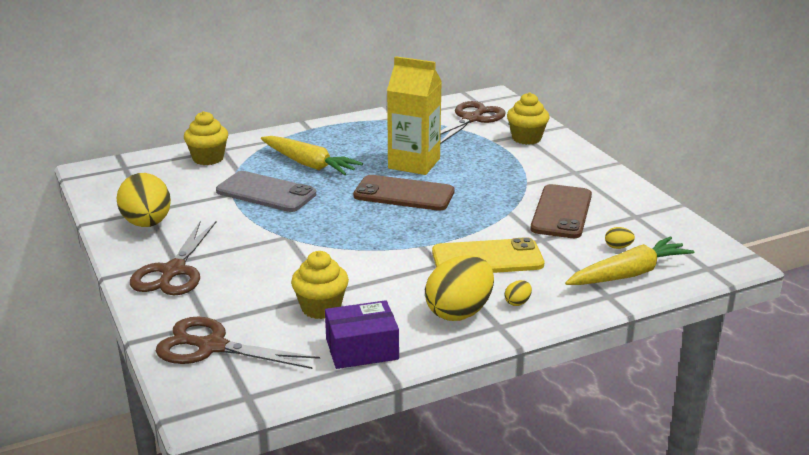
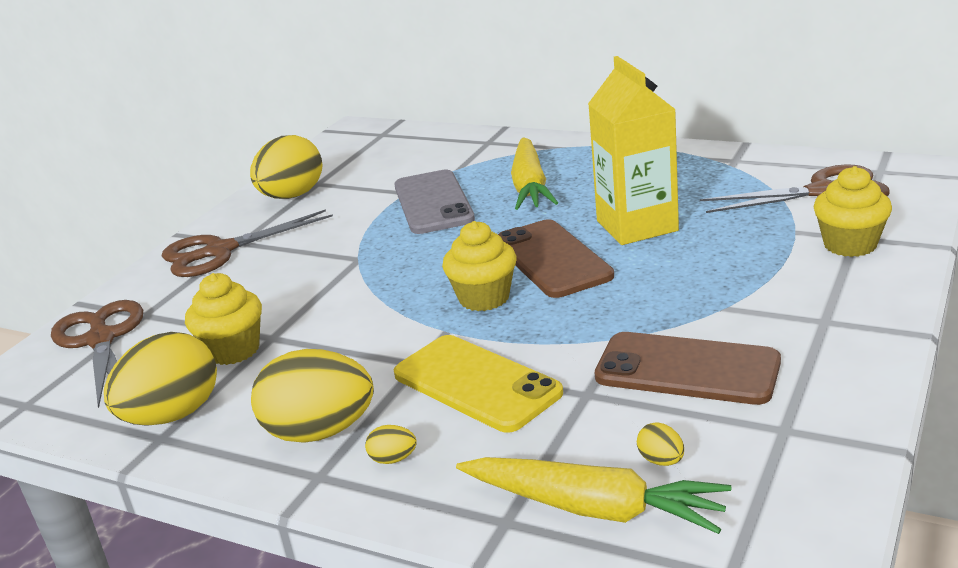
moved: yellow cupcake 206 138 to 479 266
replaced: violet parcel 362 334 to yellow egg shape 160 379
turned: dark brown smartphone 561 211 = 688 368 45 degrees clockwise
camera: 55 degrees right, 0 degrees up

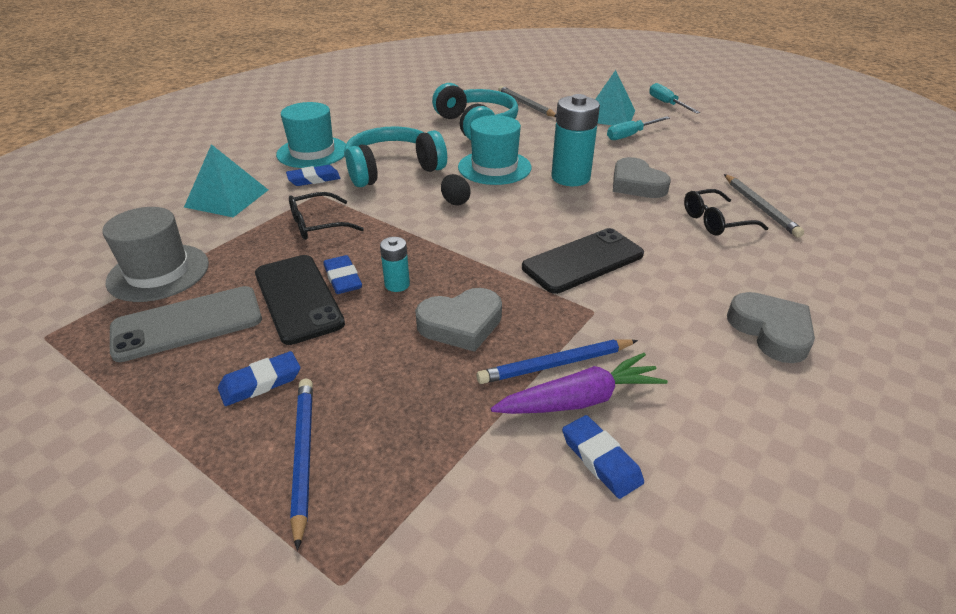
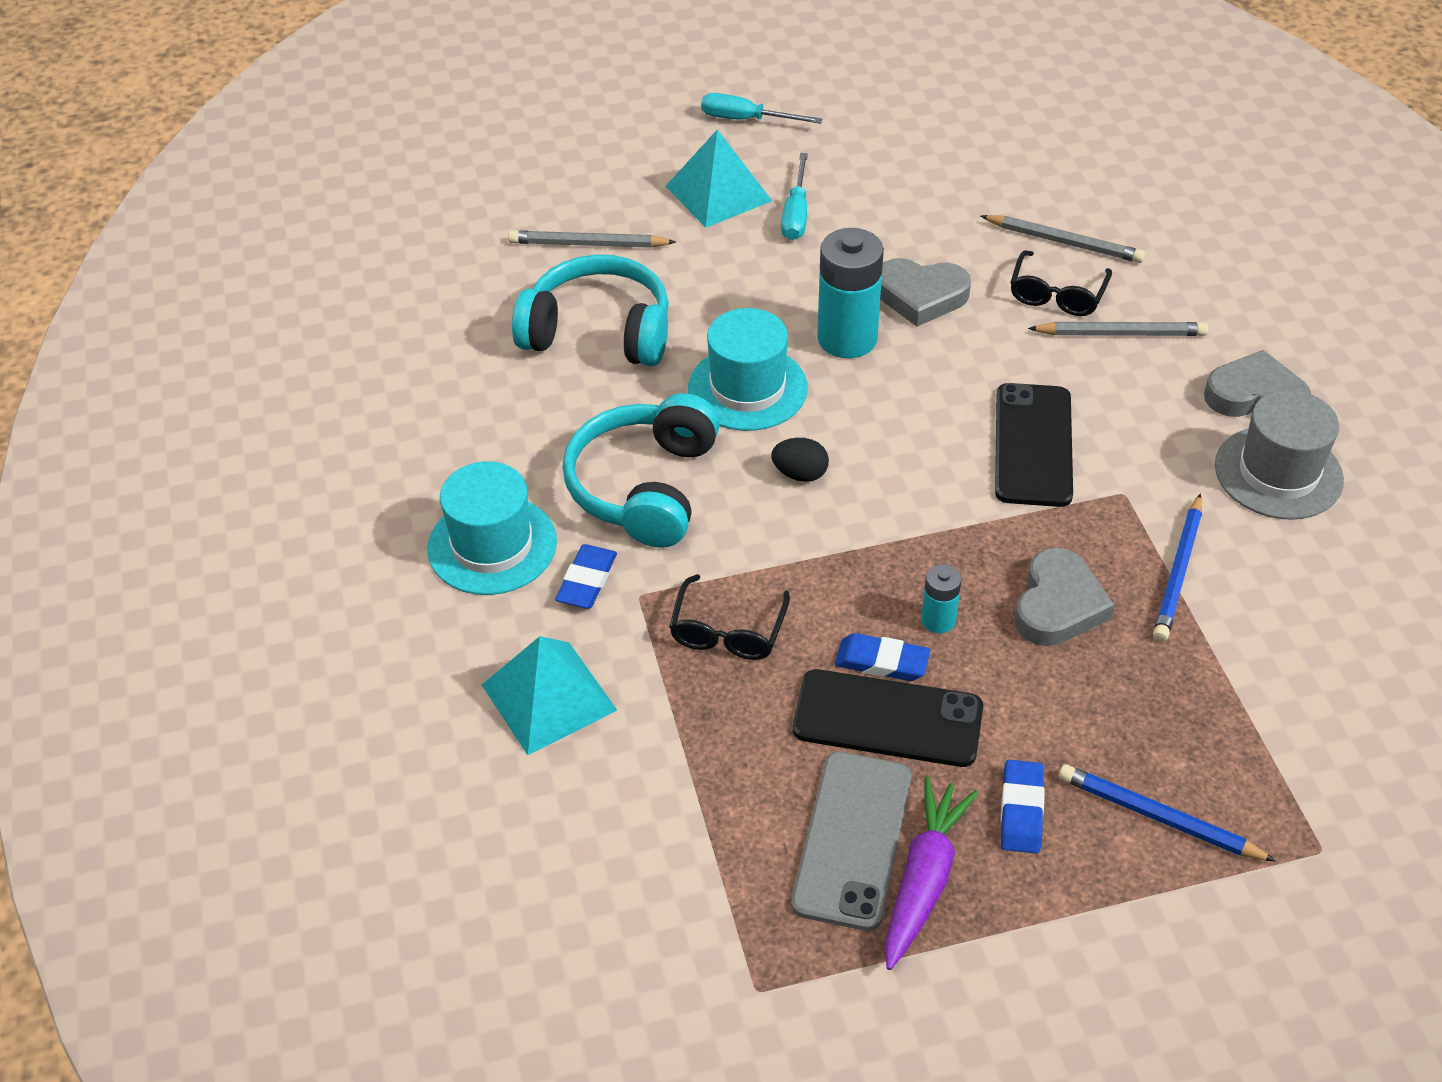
removed: cobalt pencil eraser 603 457
added: gray wooden pencil 1118 329
moved: gray tall hat 155 254 to 1279 455; violet toy carrot 579 383 to 931 873
camera: 50 degrees left, 10 degrees up

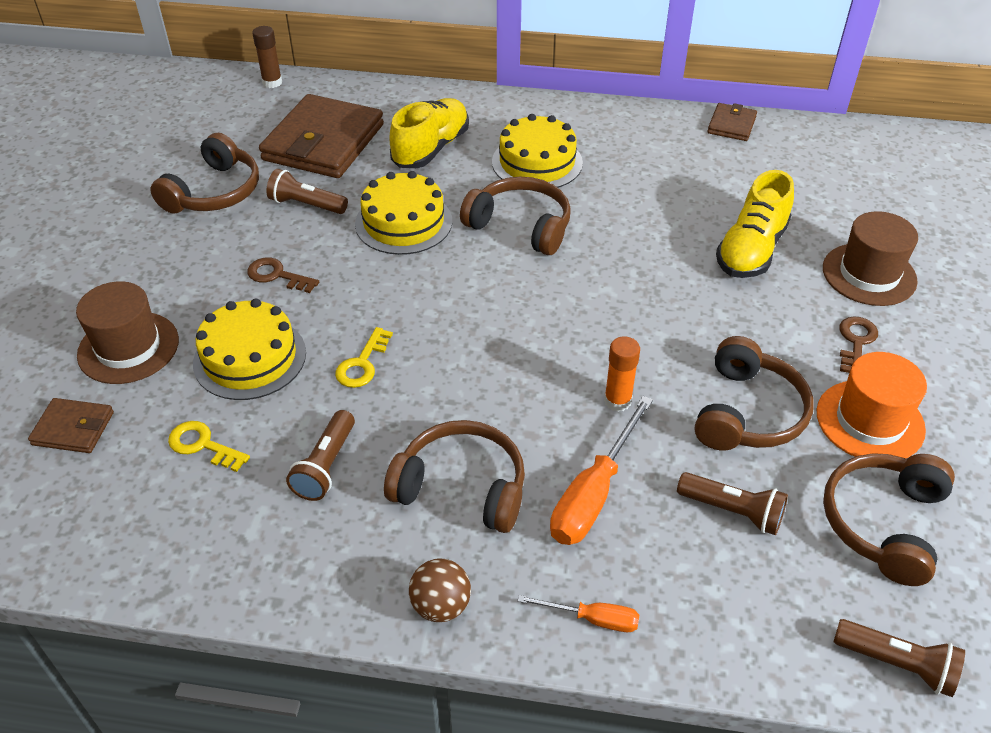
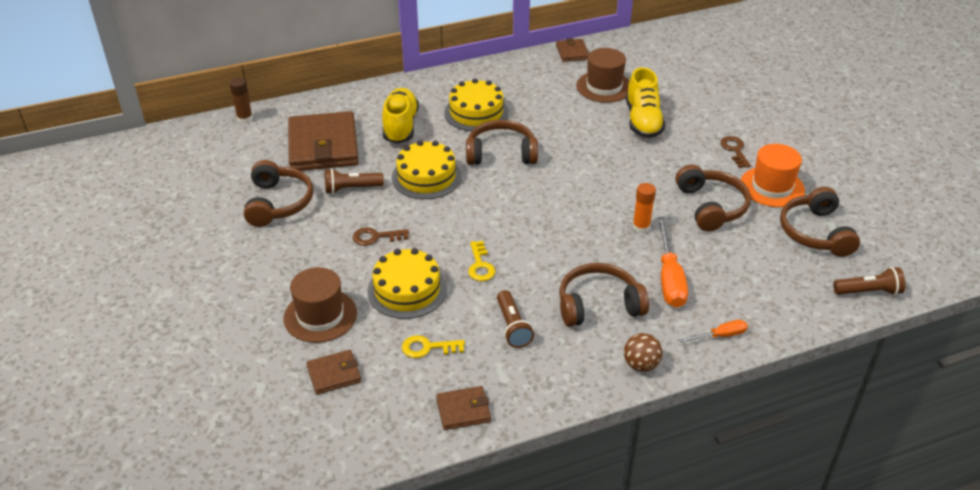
removed: dark brown pocket torch 732 503
added: dark brown wallet 463 408
moved: dark brown tall hat 870 258 to 602 75
camera: 30 degrees left, 5 degrees down

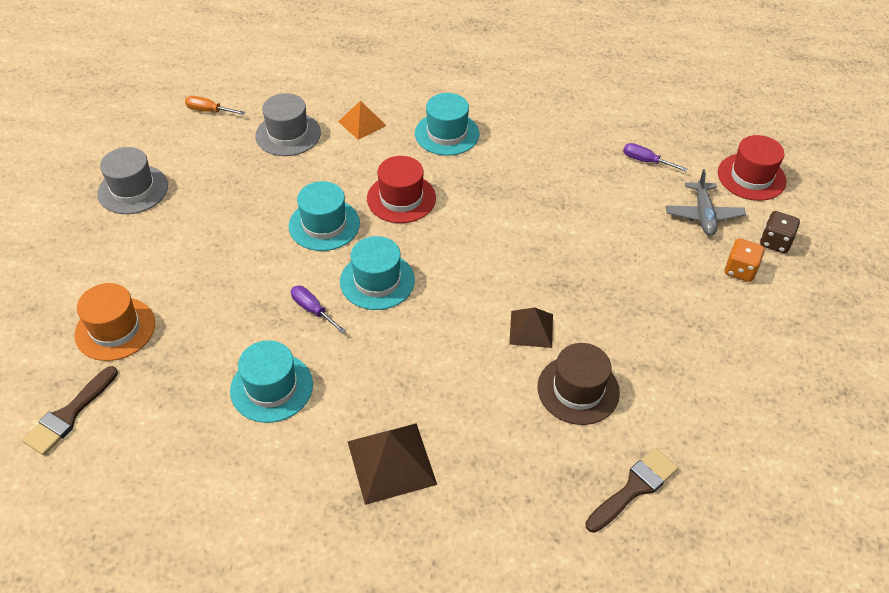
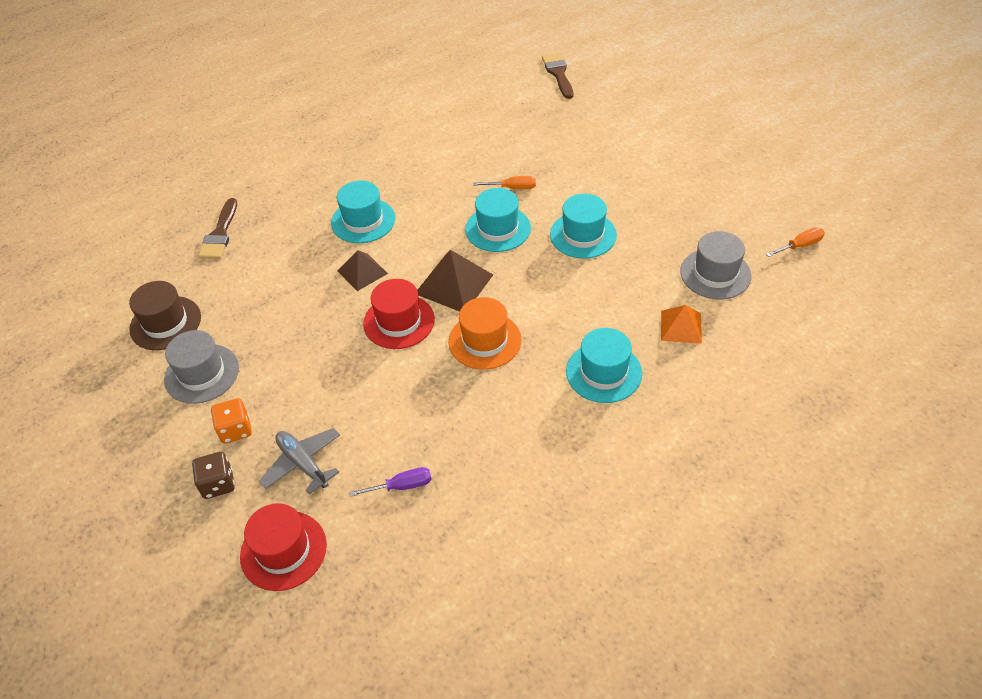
moved: gray tall hat 132 180 to 201 367; red tall hat 401 189 to 399 314; orange tall hat 114 322 to 485 333; turquoise tall hat 271 381 to 363 211; dark brown tall hat 578 384 to 165 315; dark brown pyramid 392 464 to 455 281
recoloured: violet screwdriver 318 310 to orange screwdriver 504 182
camera: 140 degrees right, 0 degrees up

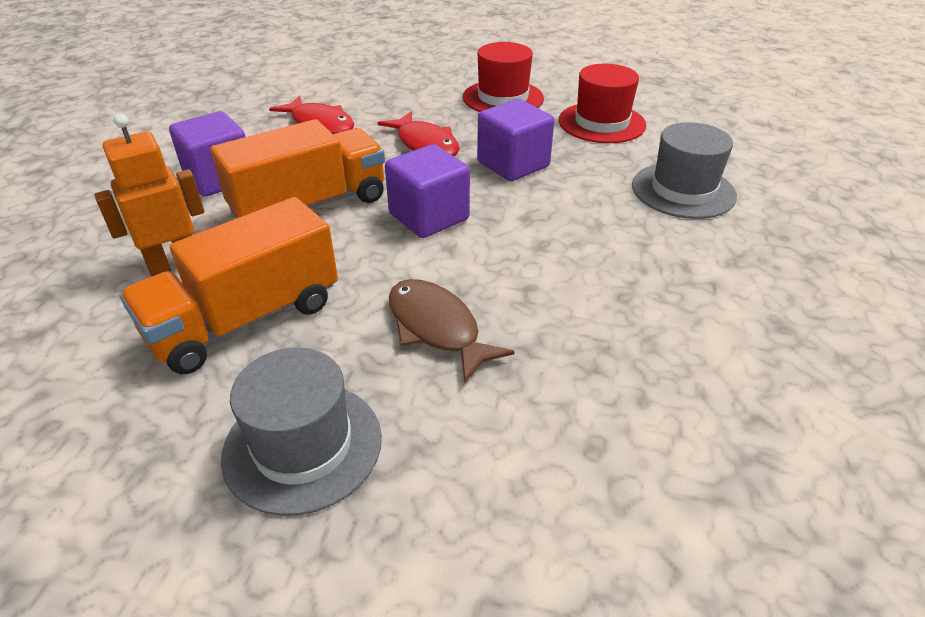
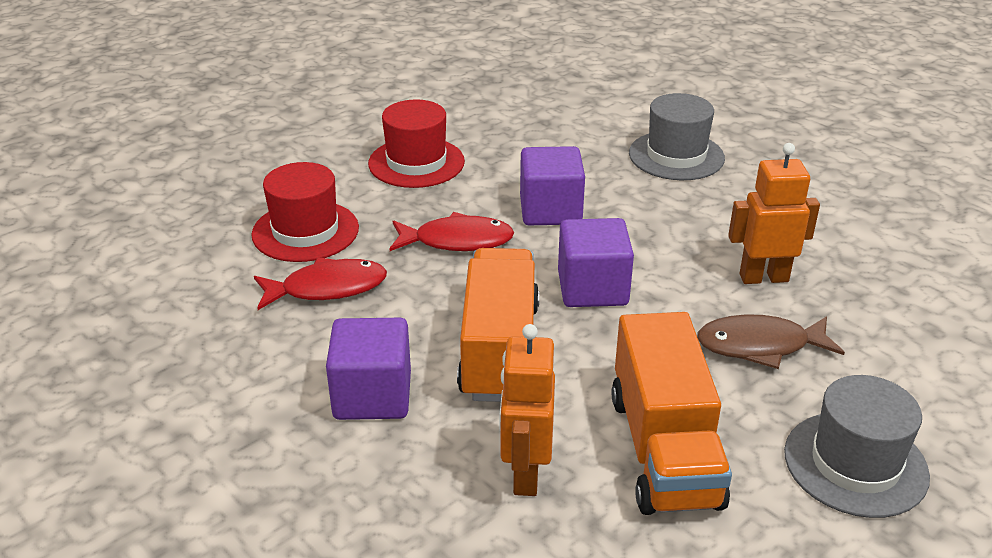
added: orange robot 774 213
moved: red tall hat 602 103 to 305 212
camera: 55 degrees left, 5 degrees down

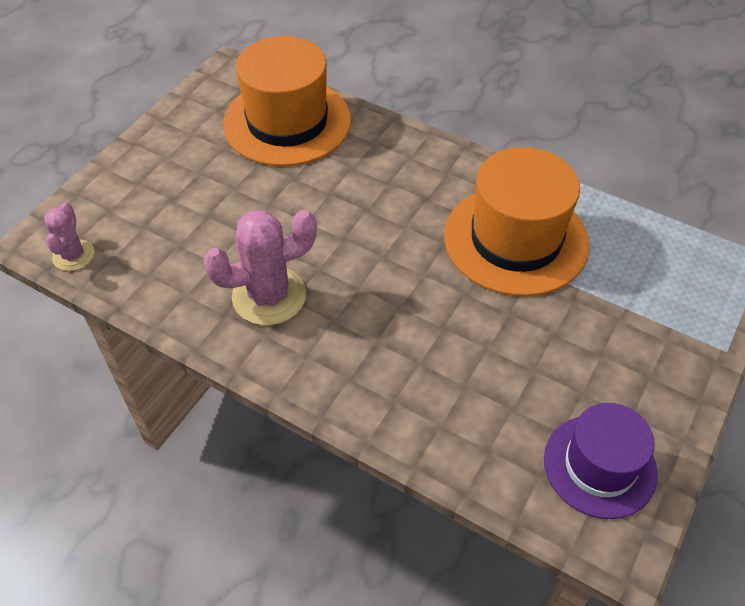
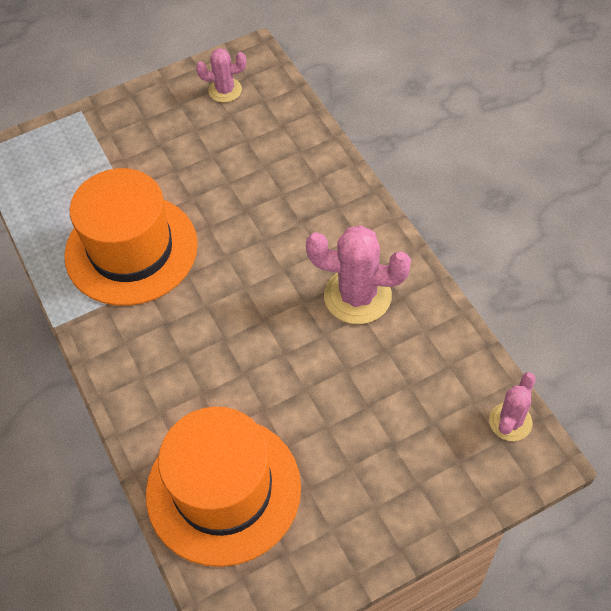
replaced: violet tall hat 601 461 to pink cactus 221 75
camera: 145 degrees left, 5 degrees up

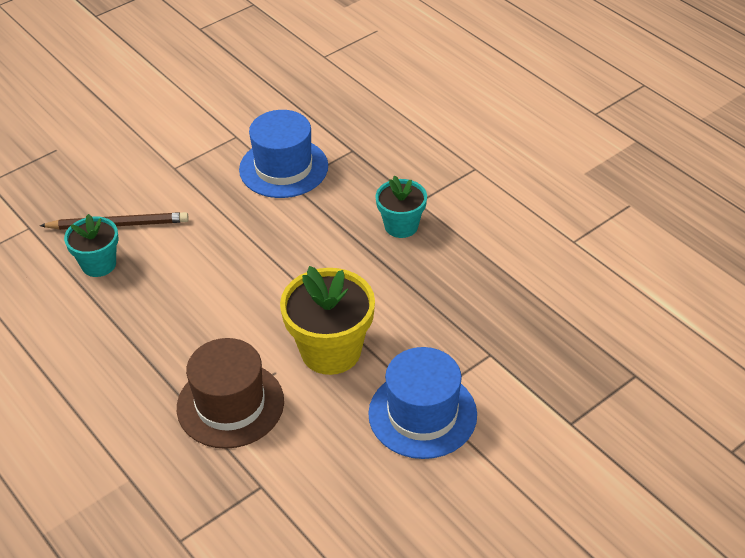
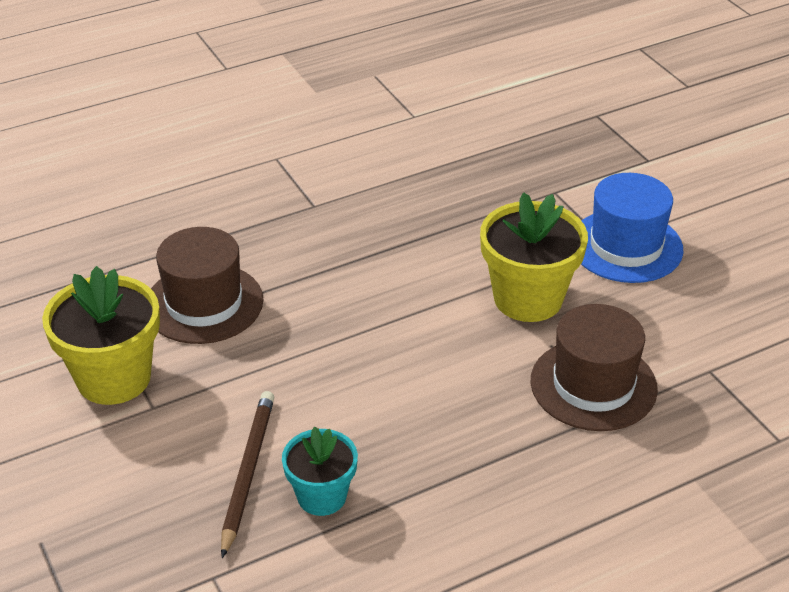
removed: turquoise plant pot 401 207
added: yellow plant pot 101 335
recoloured: cobalt tall hat 283 154 to dark brown tall hat 207 285
camera: 80 degrees left, 5 degrees down

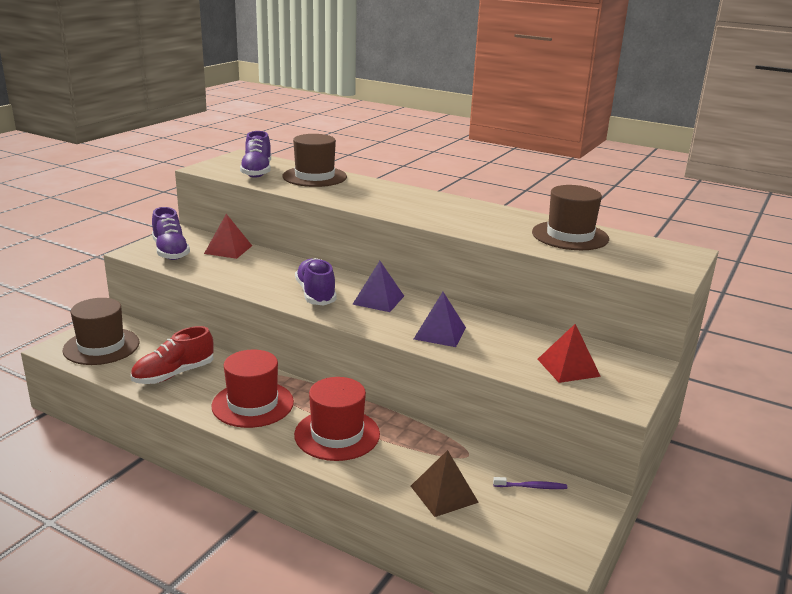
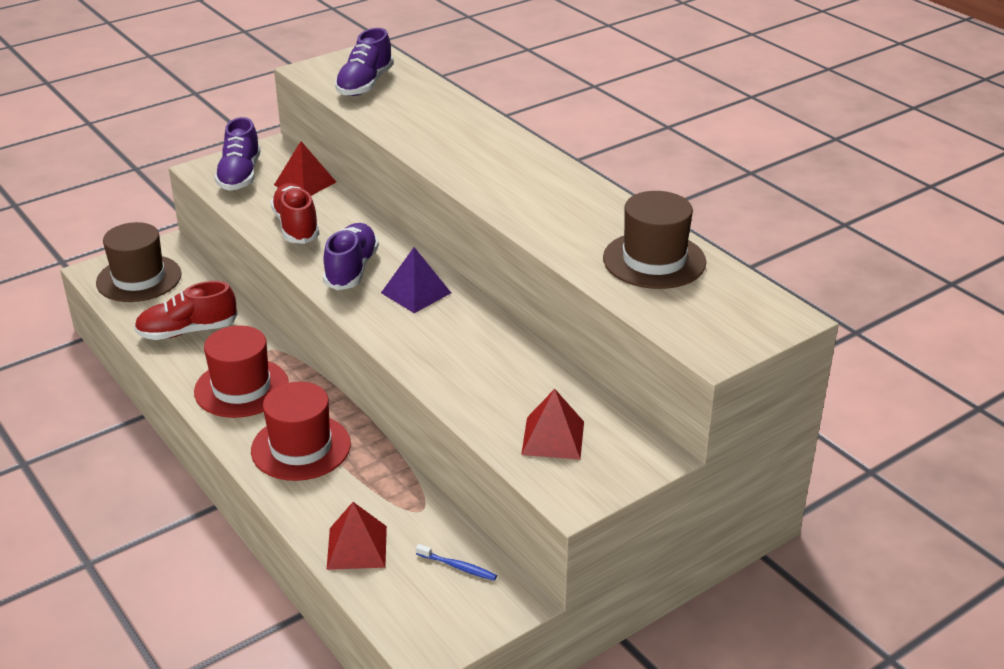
removed: dark brown tall hat 314 160; violet pyramid 440 319
added: red shoe 295 213
recoloured: dark brown pyramid 445 483 to red pyramid 357 536; violet dental brush 530 483 to cobalt dental brush 456 562
camera: 25 degrees right, 10 degrees up

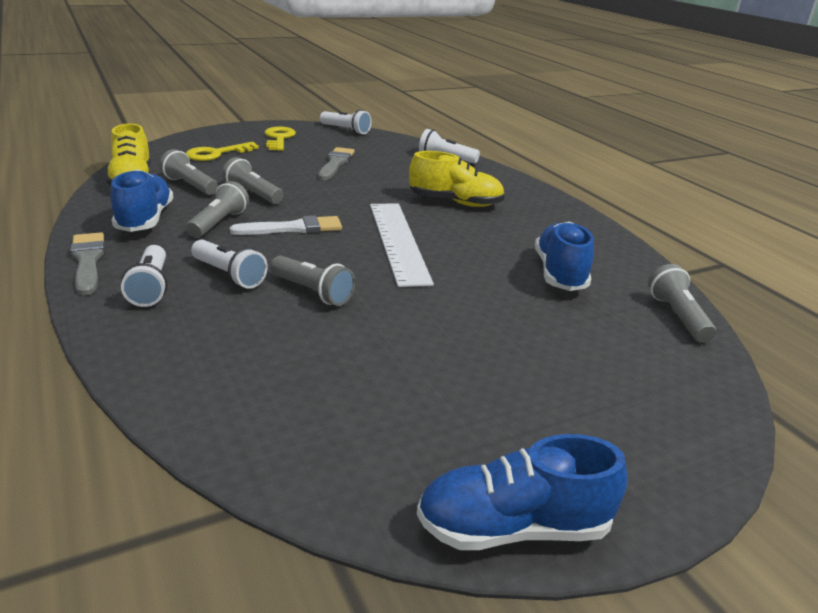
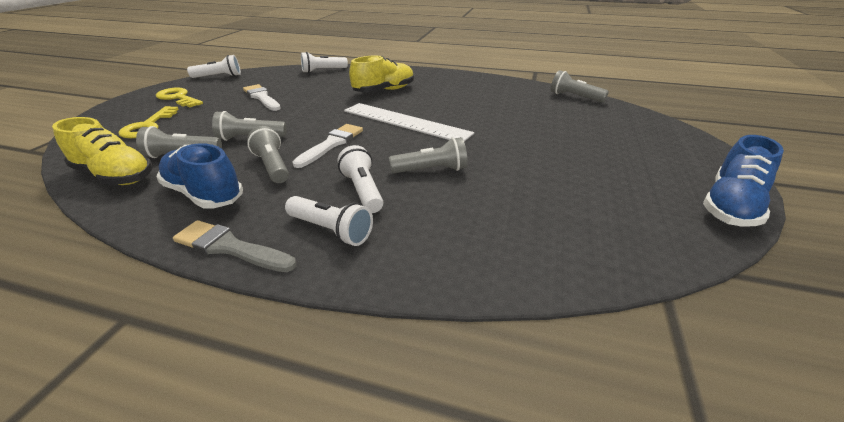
removed: cobalt shoe 564 256
recoloured: gray paint brush 336 163 to snow-white paint brush 262 97
turned: snow-white pocket torch 229 264 = 361 179 105 degrees counterclockwise
camera: 45 degrees left, 5 degrees up

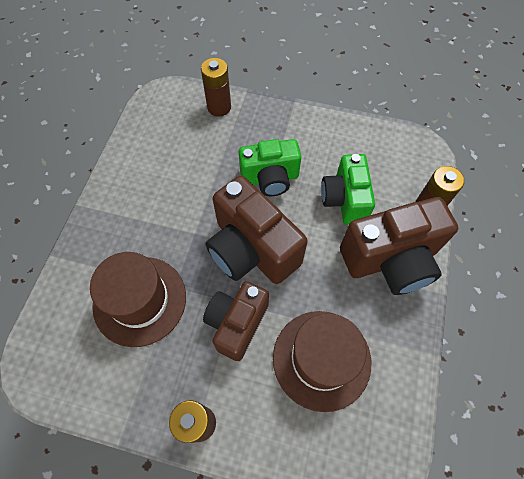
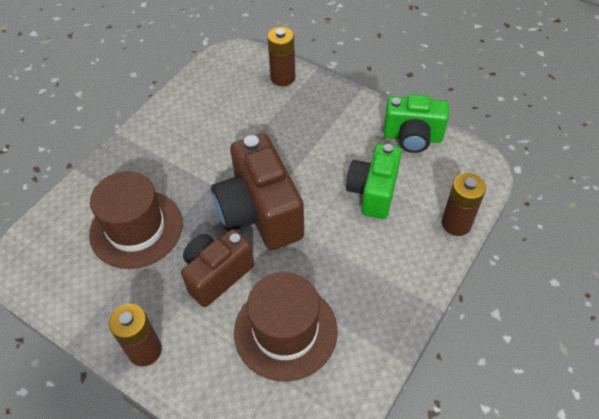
removed: dark brown camera 399 246
moved: emerald camera 270 167 to 416 123
camera: 20 degrees right, 10 degrees down

